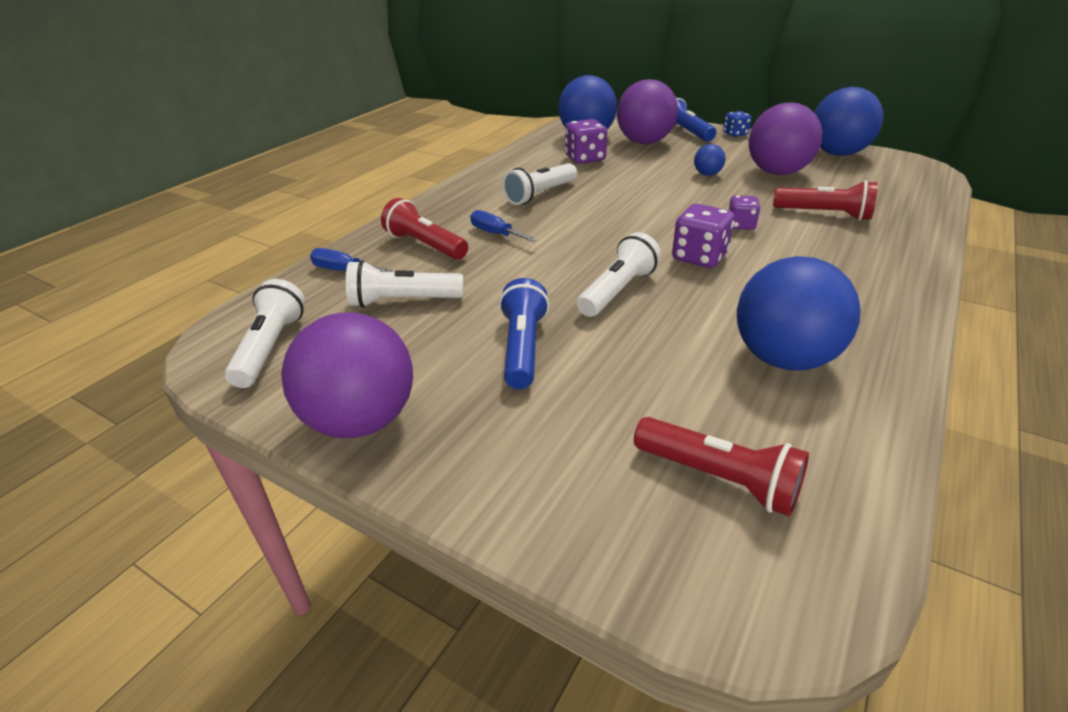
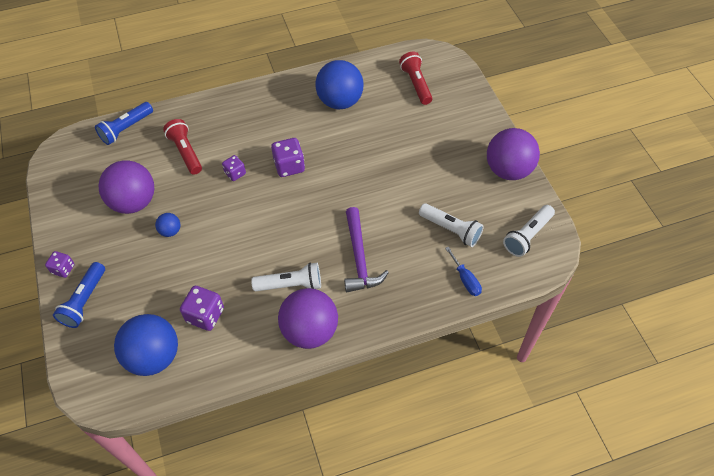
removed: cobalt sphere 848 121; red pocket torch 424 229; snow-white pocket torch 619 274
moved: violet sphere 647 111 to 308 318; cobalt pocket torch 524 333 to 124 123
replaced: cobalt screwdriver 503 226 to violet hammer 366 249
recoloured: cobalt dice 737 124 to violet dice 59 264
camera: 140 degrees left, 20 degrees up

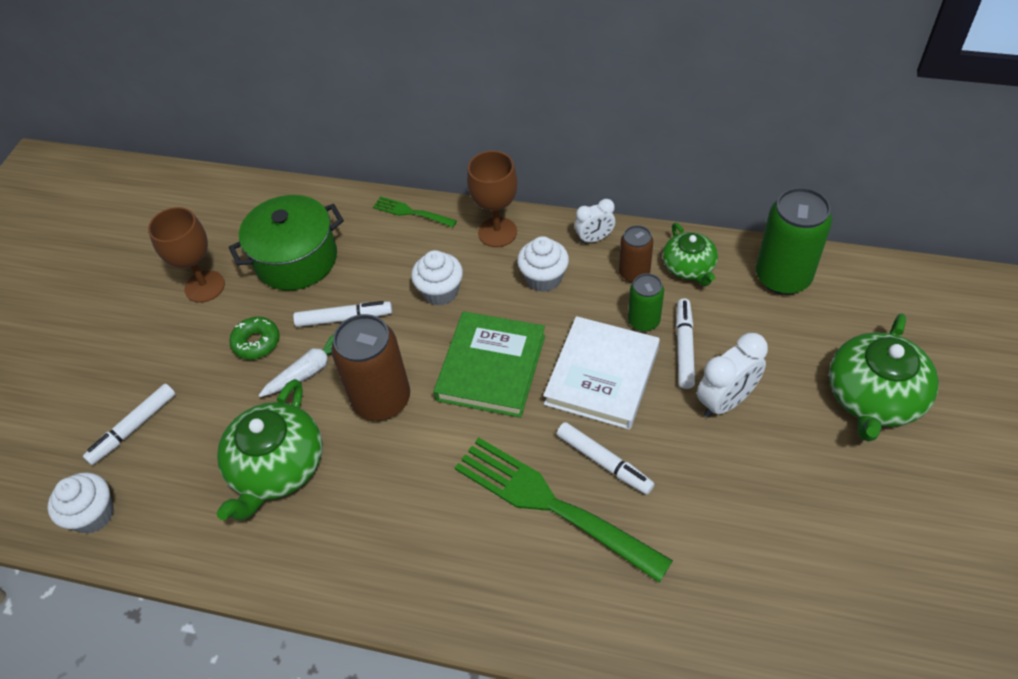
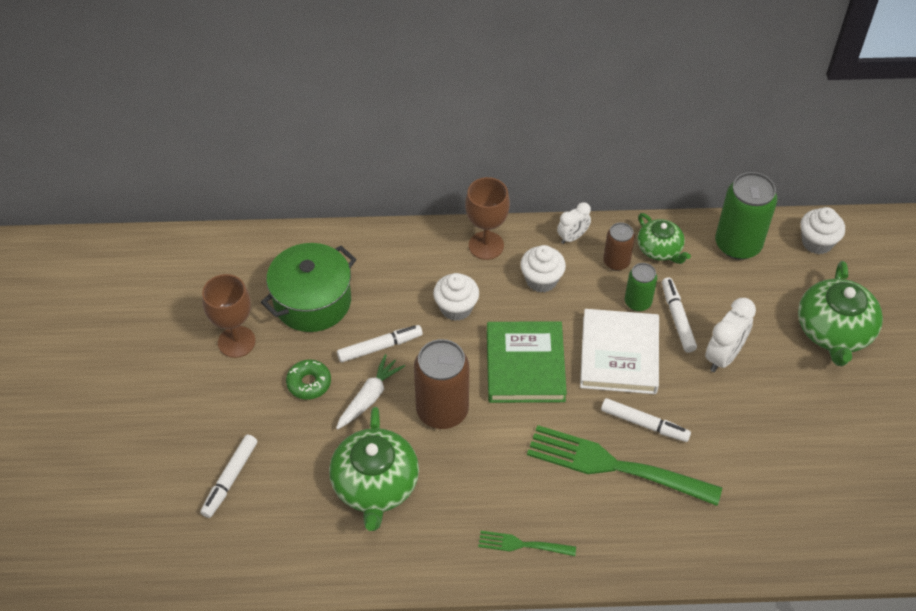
moved: emerald dinner fork 415 211 to 527 543; snow-white cupcake 80 503 to 822 230
camera: 20 degrees left, 0 degrees up

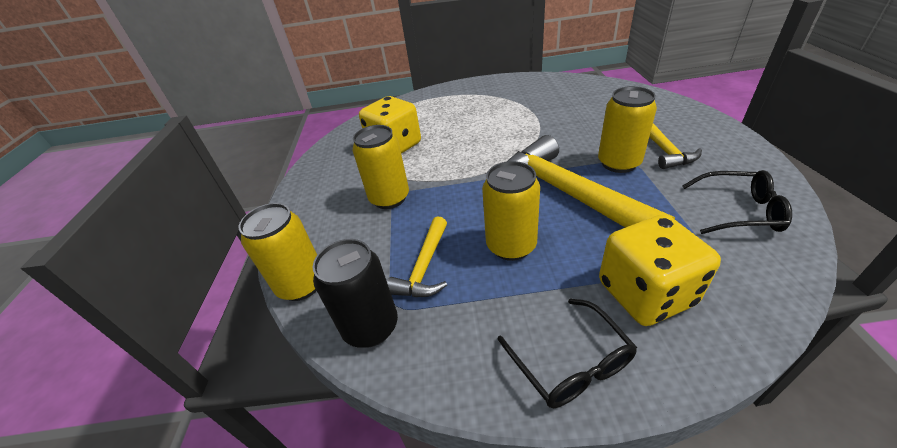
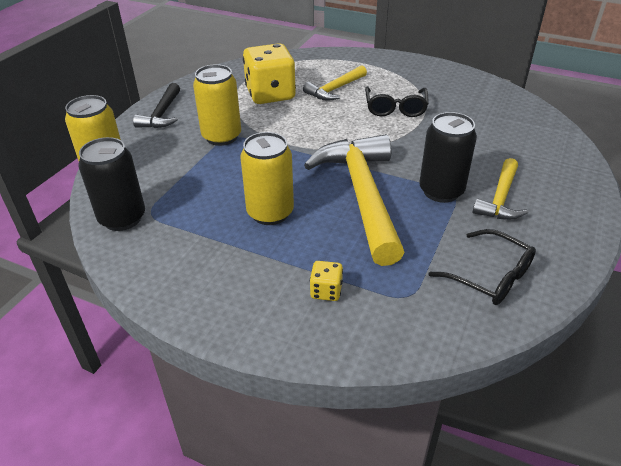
added: ebony hammer 156 105
moved: yellow hammer 417 256 to 335 83; ebony eyeglasses 567 353 to 397 101
recoloured: yellow tin 627 129 to ebony tin 448 157
resized: yellow dice 660 270 = 326 281 x0.44
camera: 25 degrees right, 0 degrees up

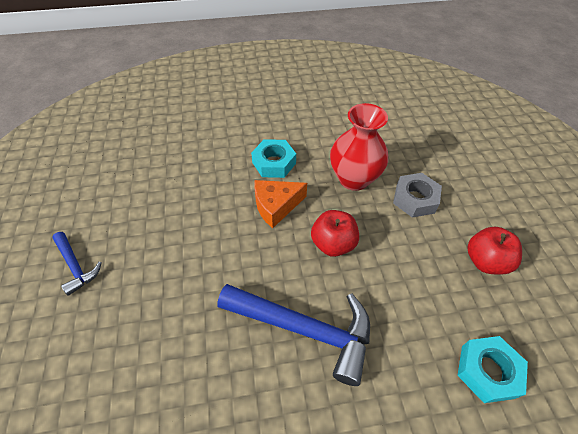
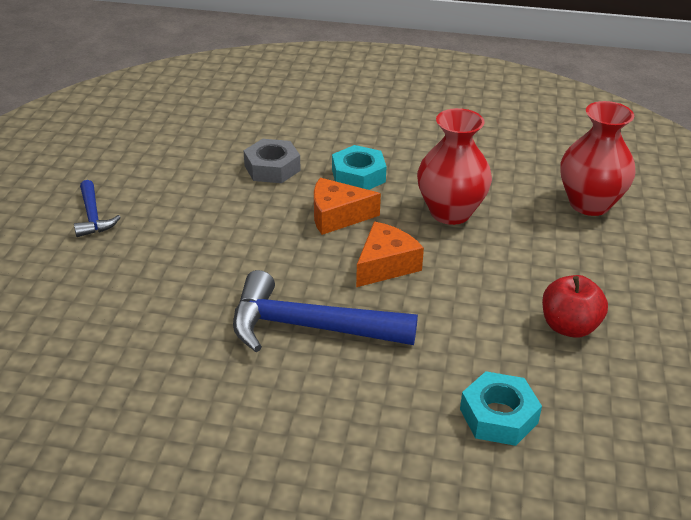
added: red vase 598 158
moved: gray hex nut 417 195 to 272 161
replaced: red apple 335 233 to orange piece of cheese 390 254
turned: cobalt hammer 293 335 = 325 311 150 degrees clockwise
camera: 20 degrees right, 15 degrees down

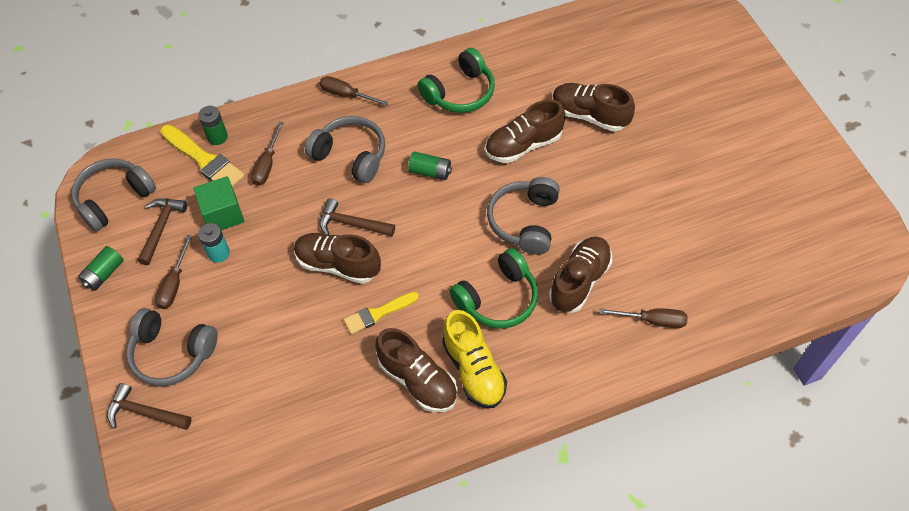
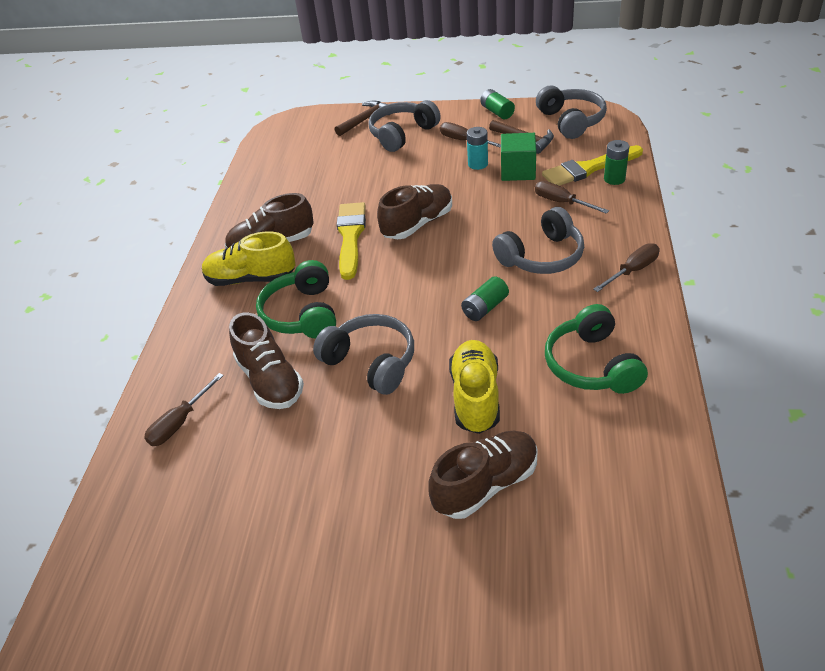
removed: dark brown hammer 357 217
recoloured: dark brown shoe 525 131 to yellow shoe 474 387
resized: yellow paint brush 381 313 = 351 241 x1.54
camera: 120 degrees right, 15 degrees down

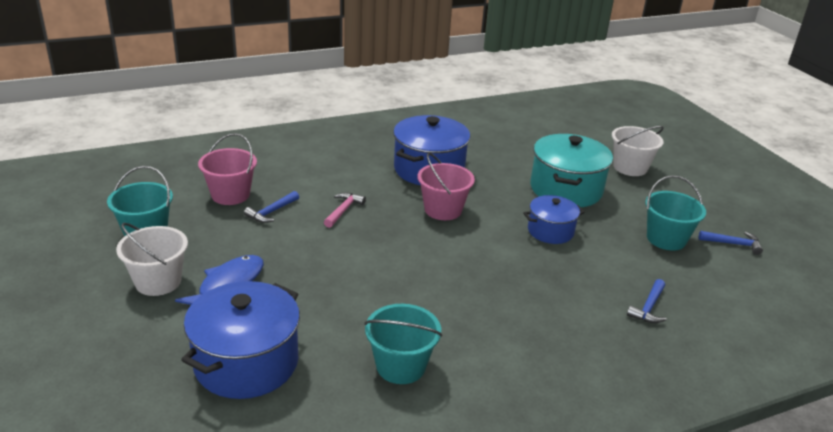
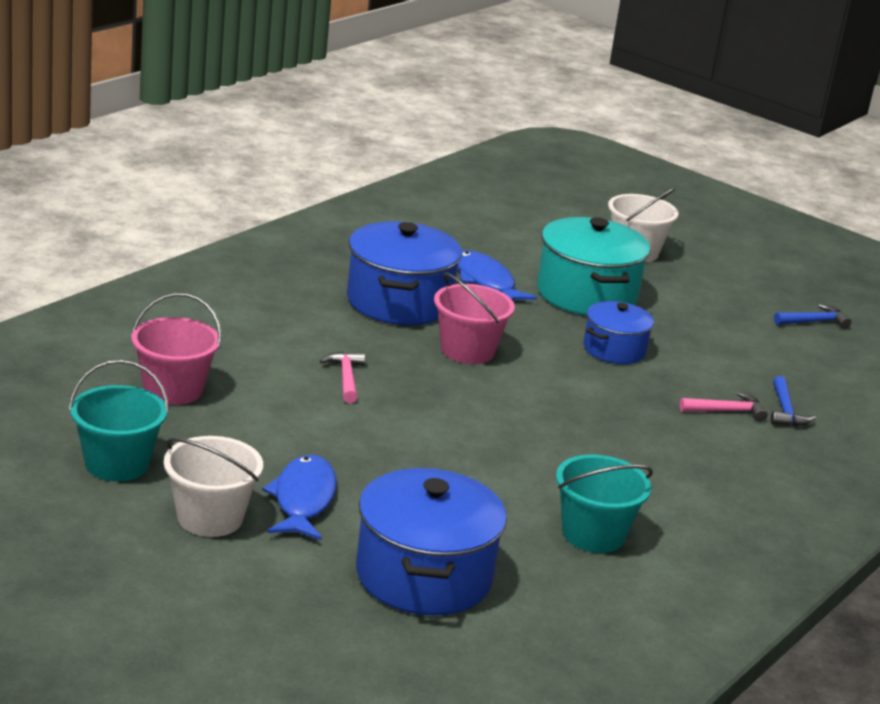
removed: turquoise pail 675 213; cobalt hammer 271 207
added: cobalt fish 497 275; pink hammer 724 407
camera: 30 degrees left, 5 degrees down

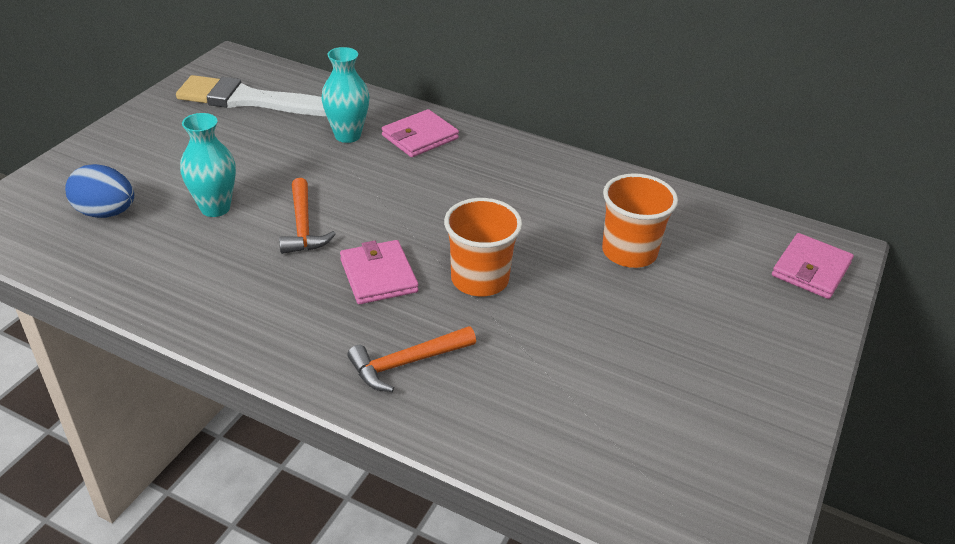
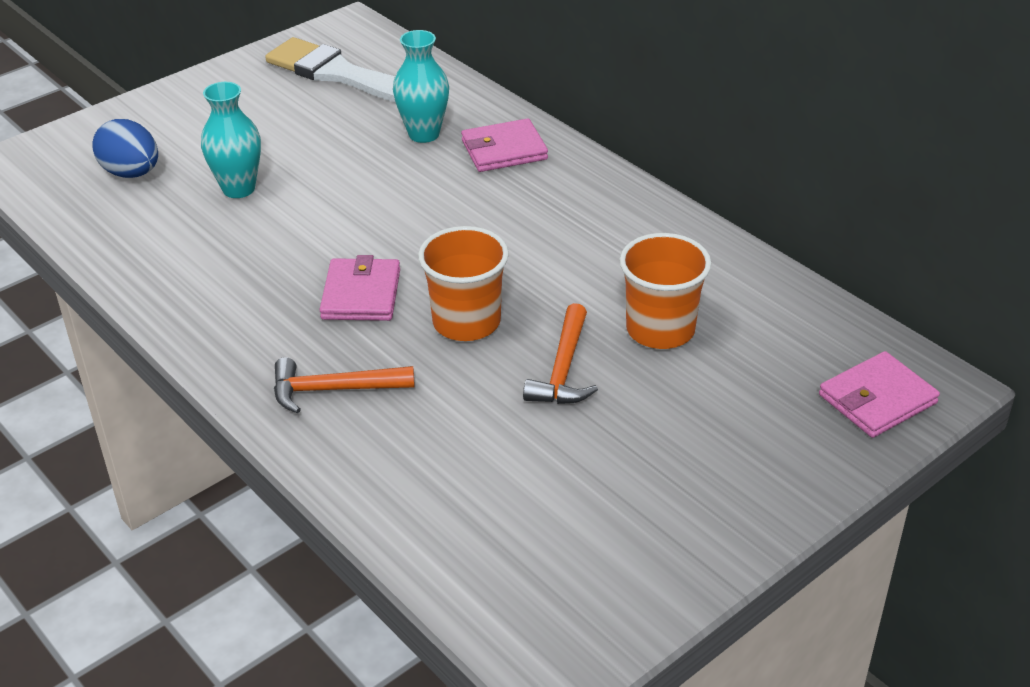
moved: orange hammer 307 216 to 560 353
camera: 25 degrees right, 0 degrees up

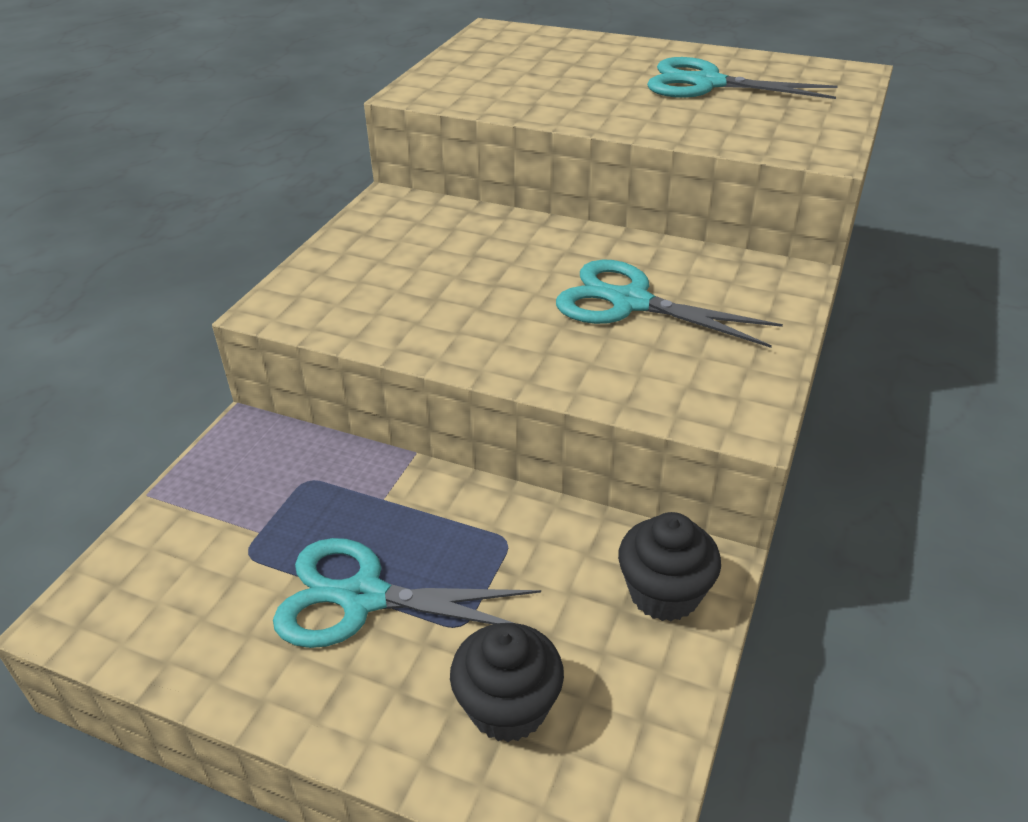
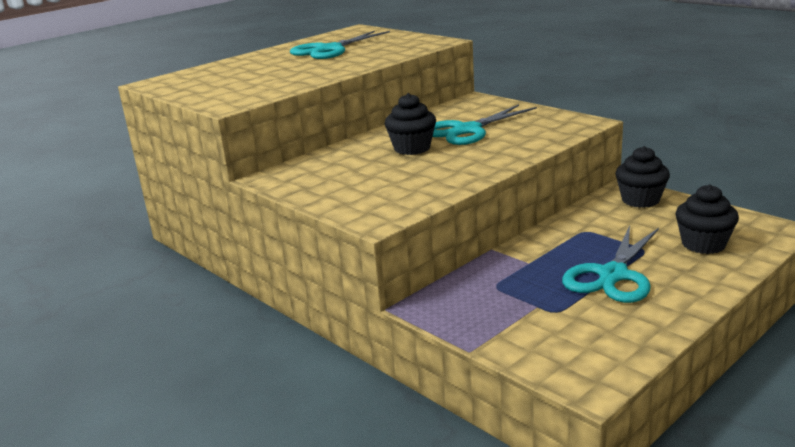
added: ebony cupcake 410 124
camera: 65 degrees left, 15 degrees down

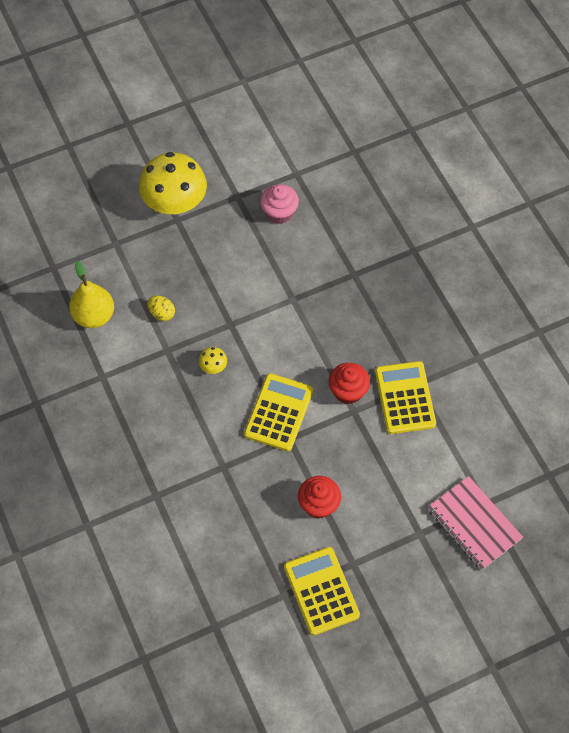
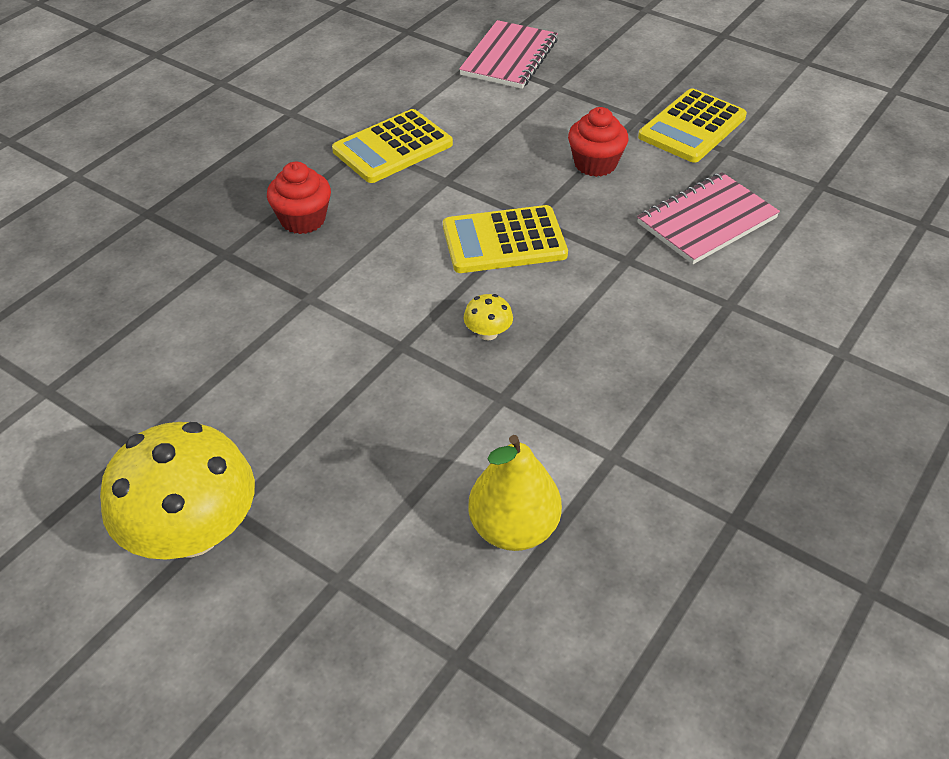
removed: pink cupcake 279 204; yellow egg shape 161 308
added: pink notebook 708 218
moved: red cupcake 349 383 to 299 198
camera: 120 degrees left, 15 degrees down

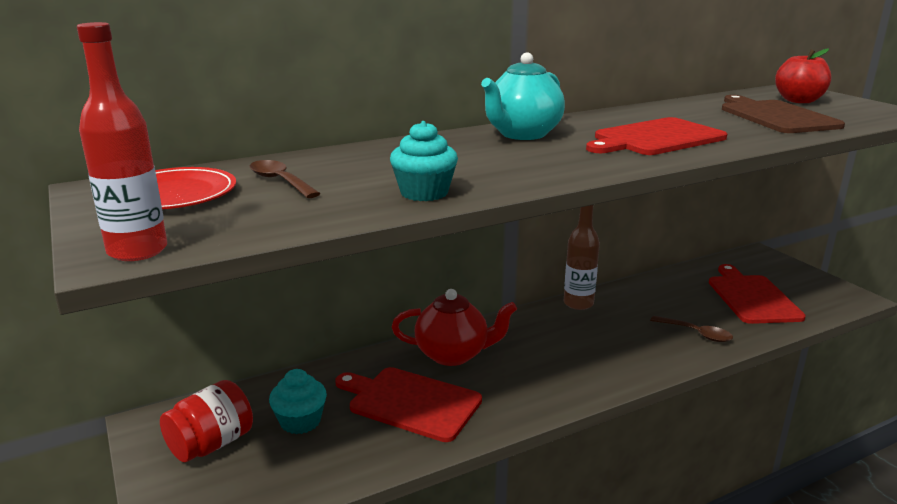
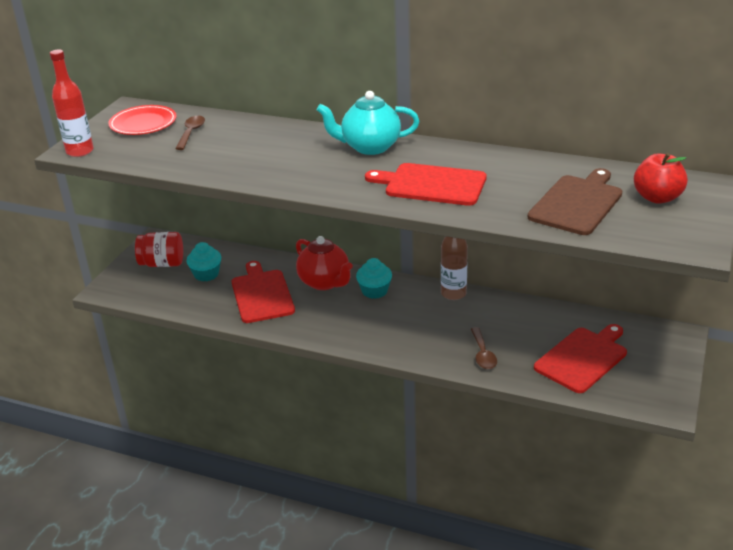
moved: turquoise cupcake 424 161 to 374 278
camera: 50 degrees right, 10 degrees up

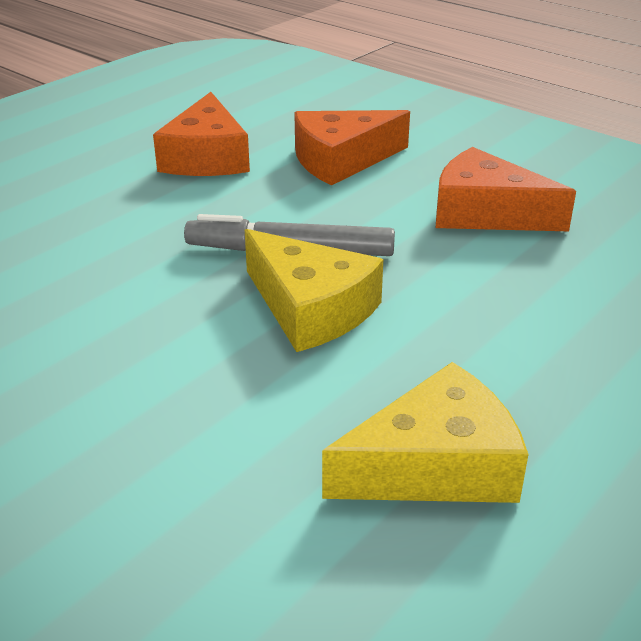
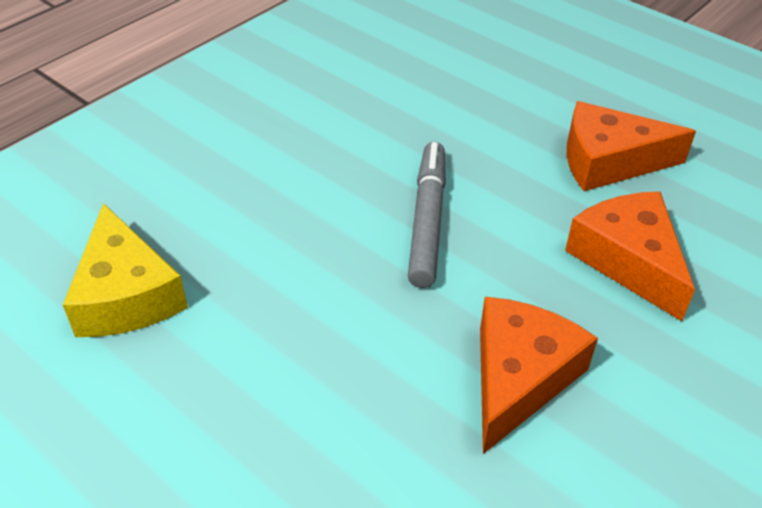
removed: yellow piece of cheese 314 290
camera: 90 degrees right, 10 degrees up

